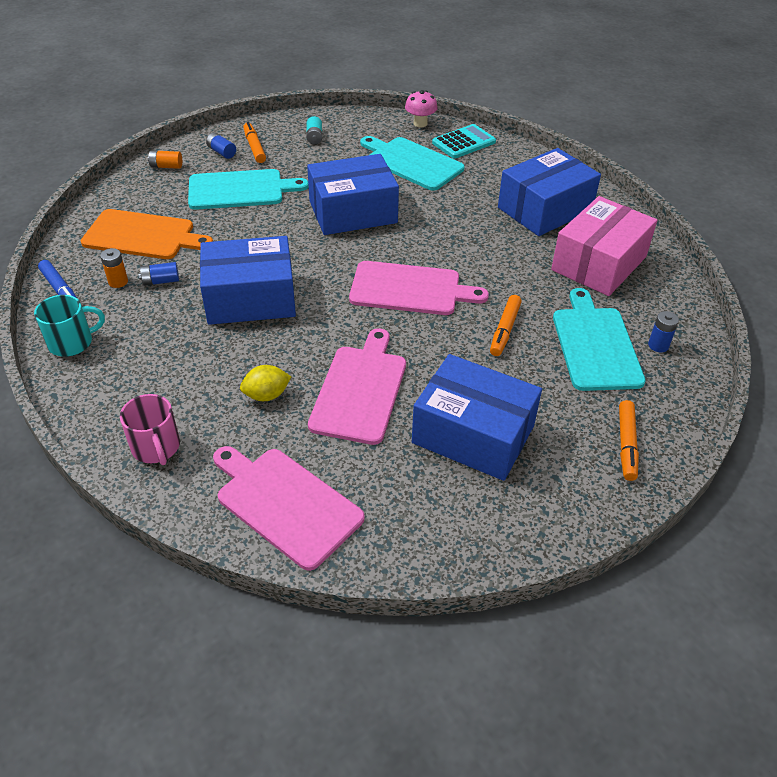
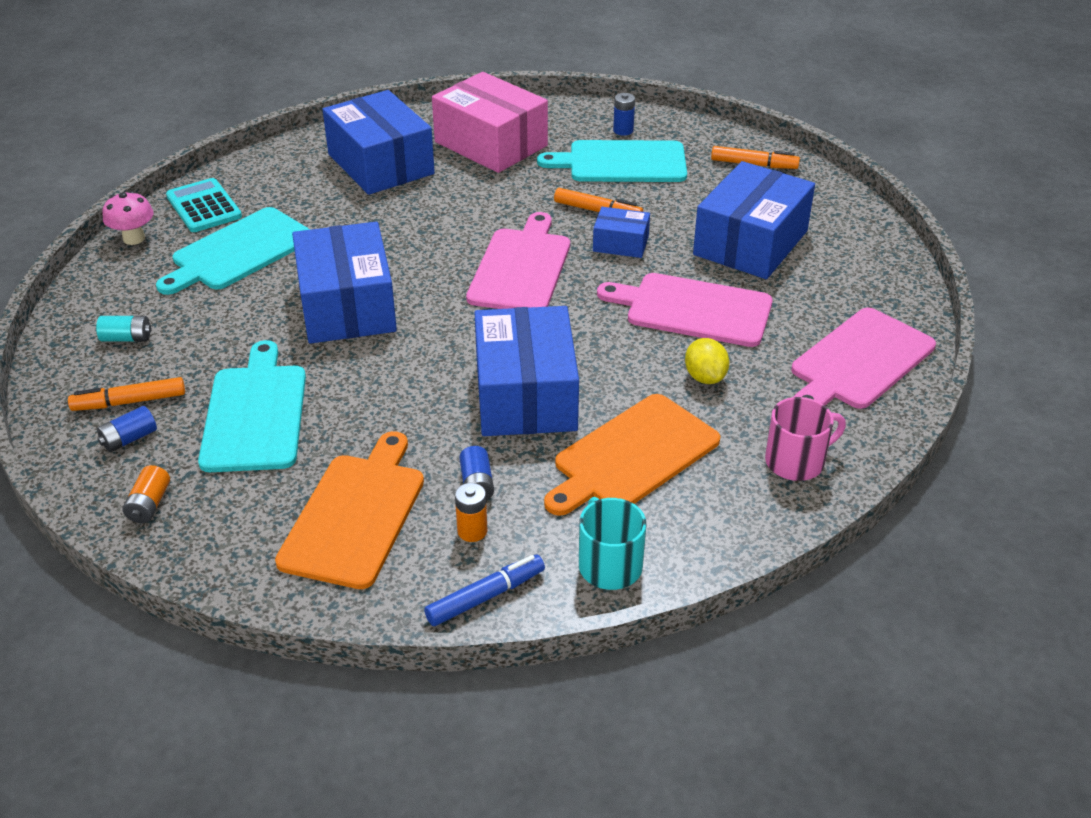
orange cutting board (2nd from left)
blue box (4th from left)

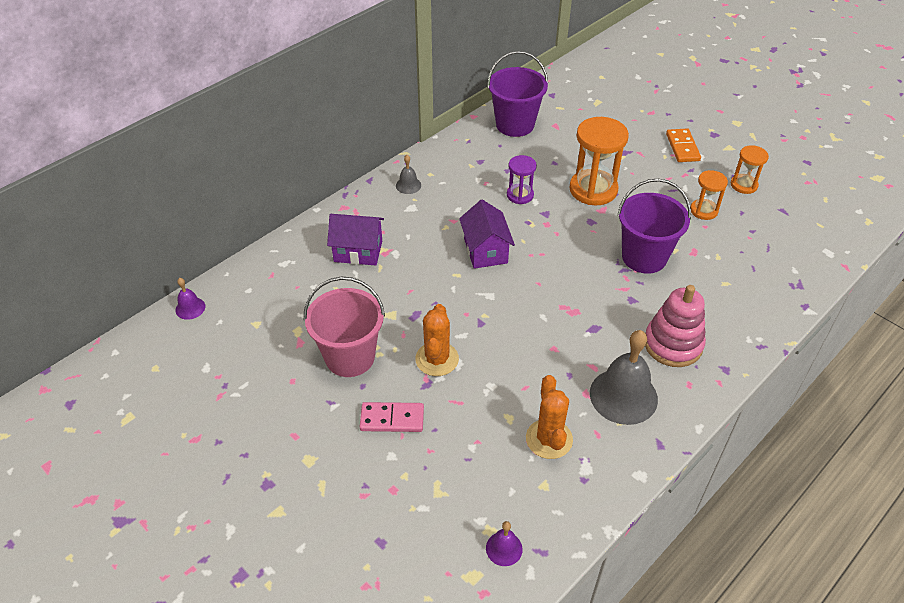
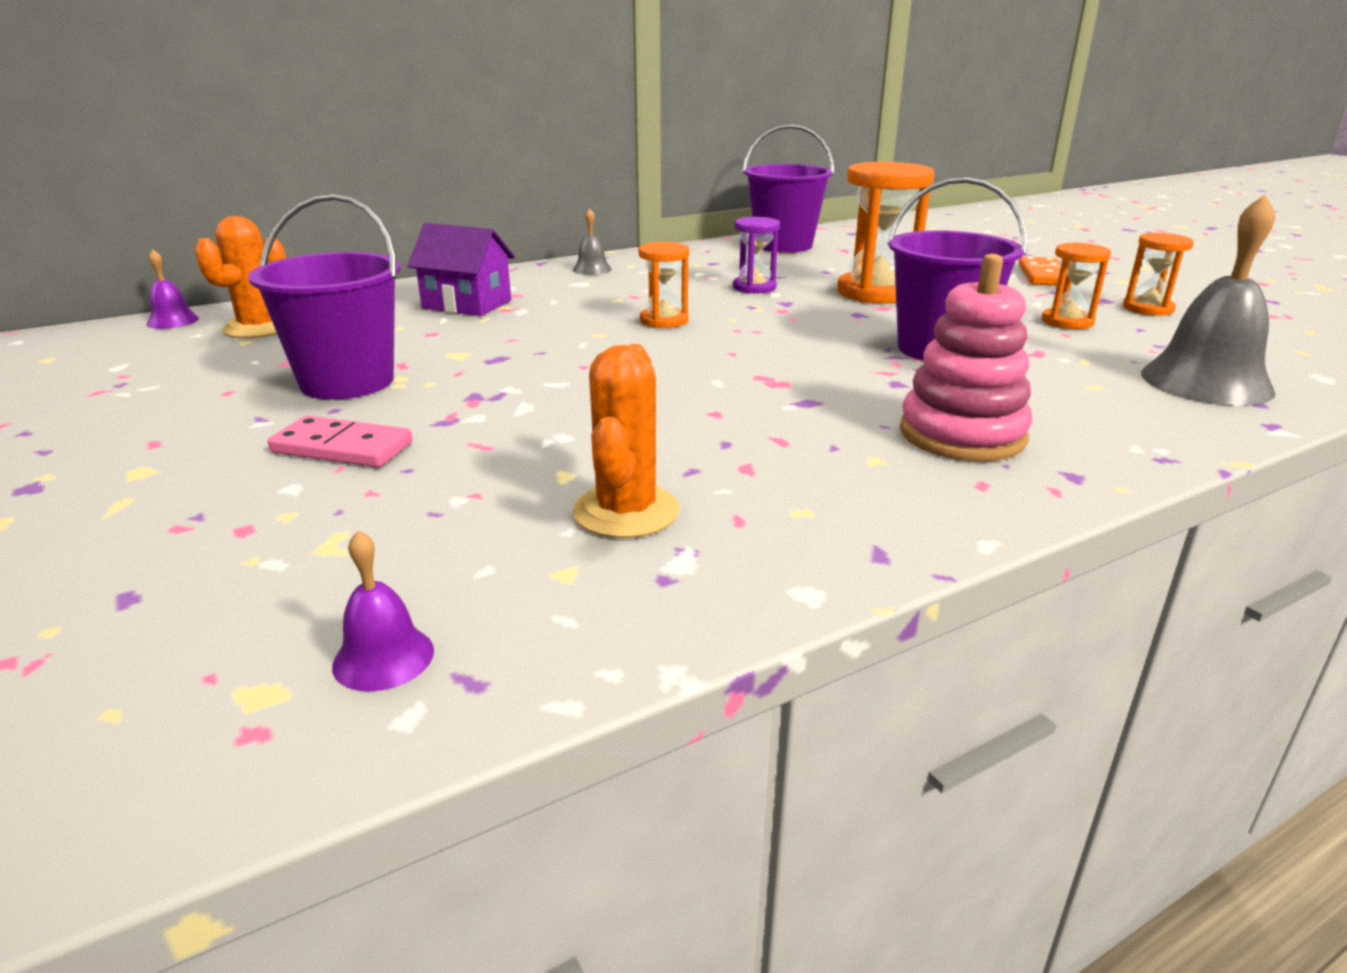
orange cactus (1st from left)
grey bell (2nd from left)
orange hourglass (1st from left)
purple bucket (1st from left)

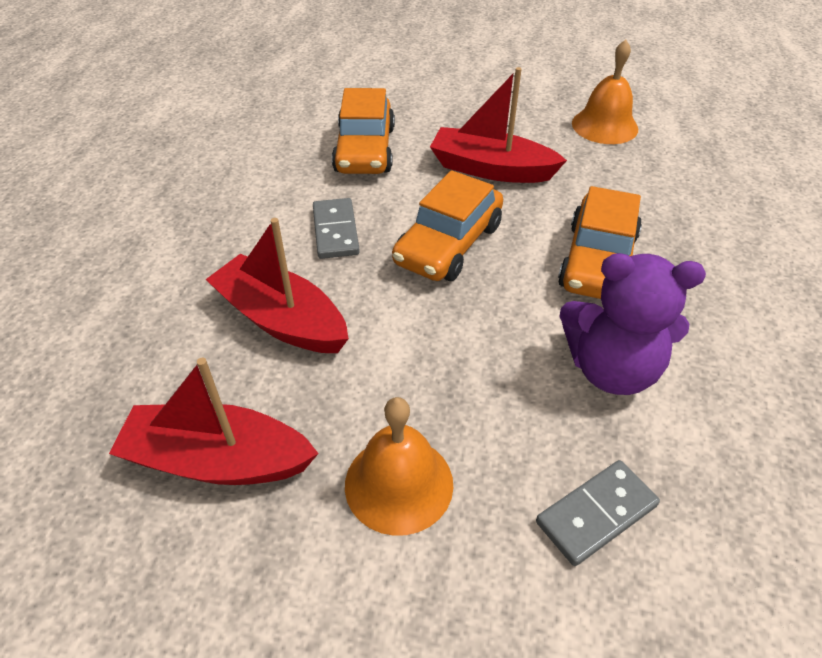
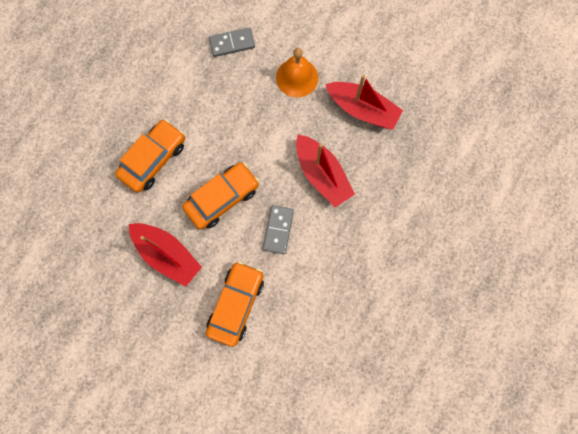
purple teddy bear
orange bell (2nd from left in the first image)

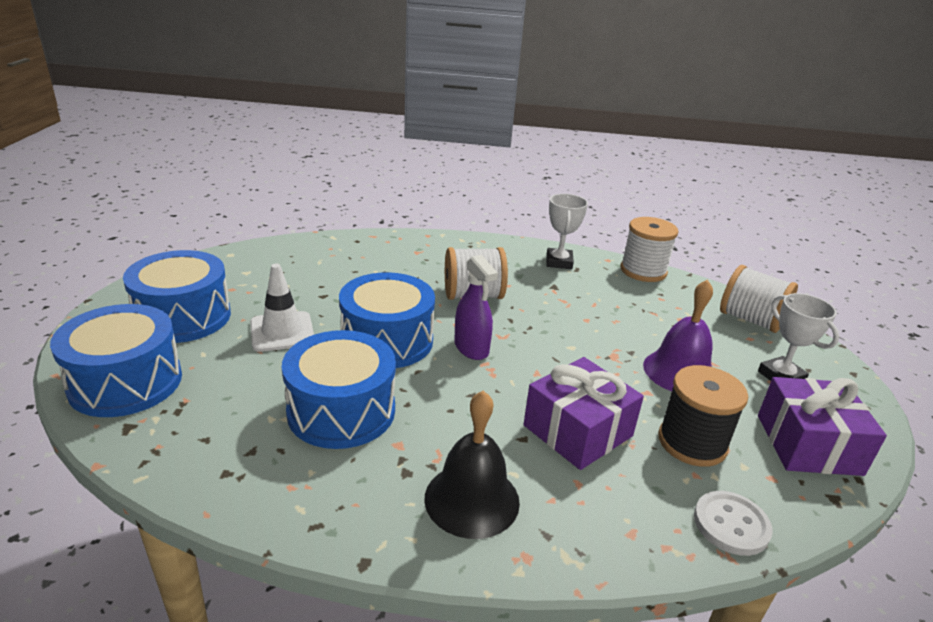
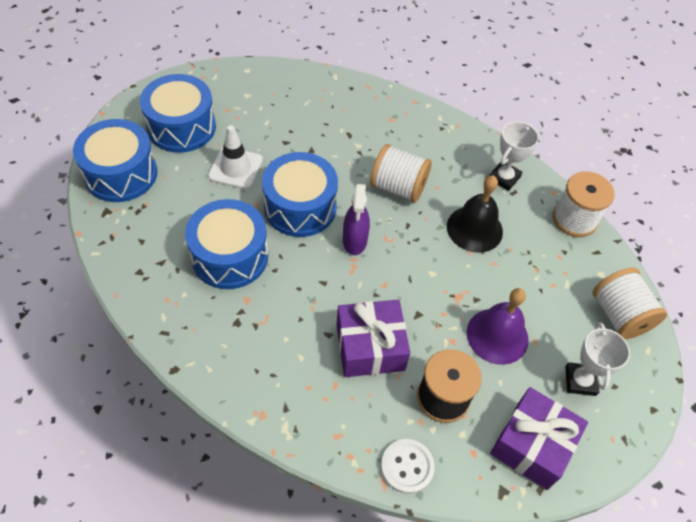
black bell

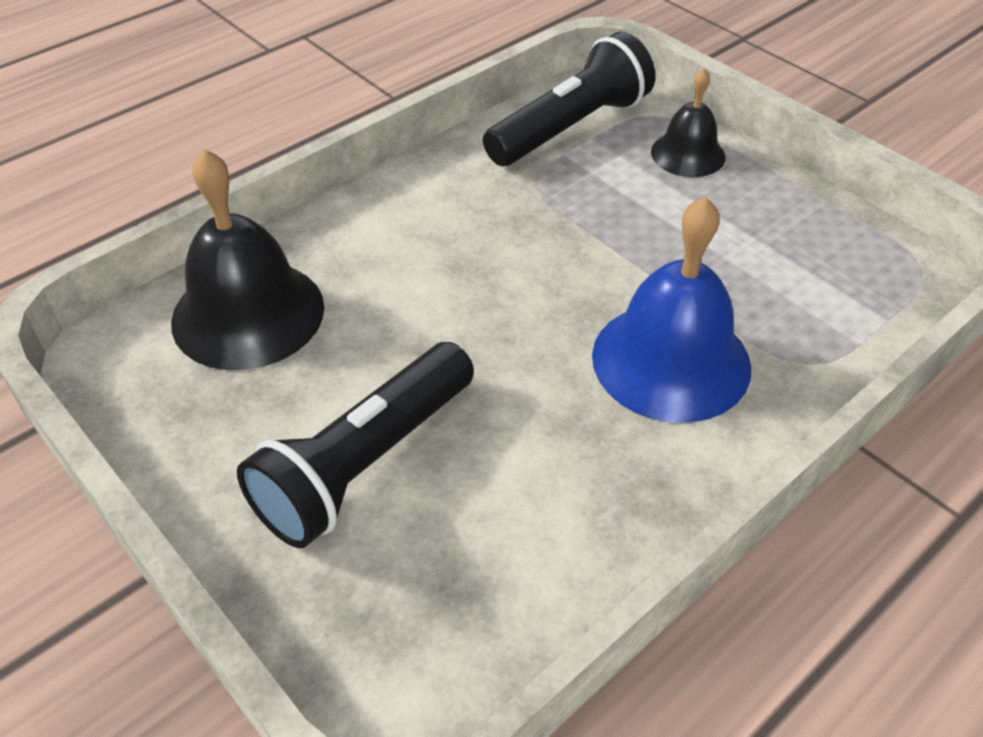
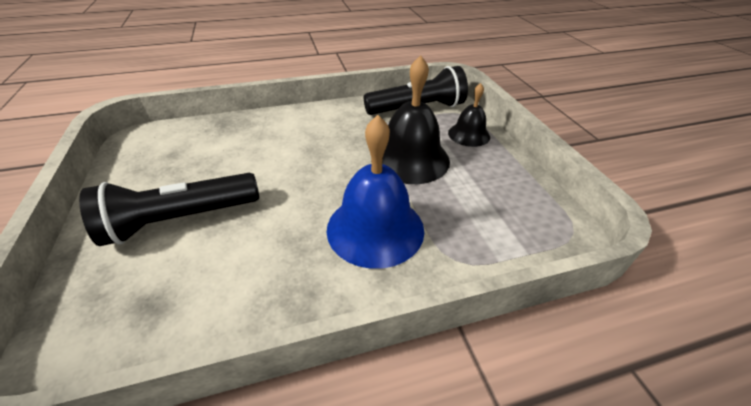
black bell (1st from left)

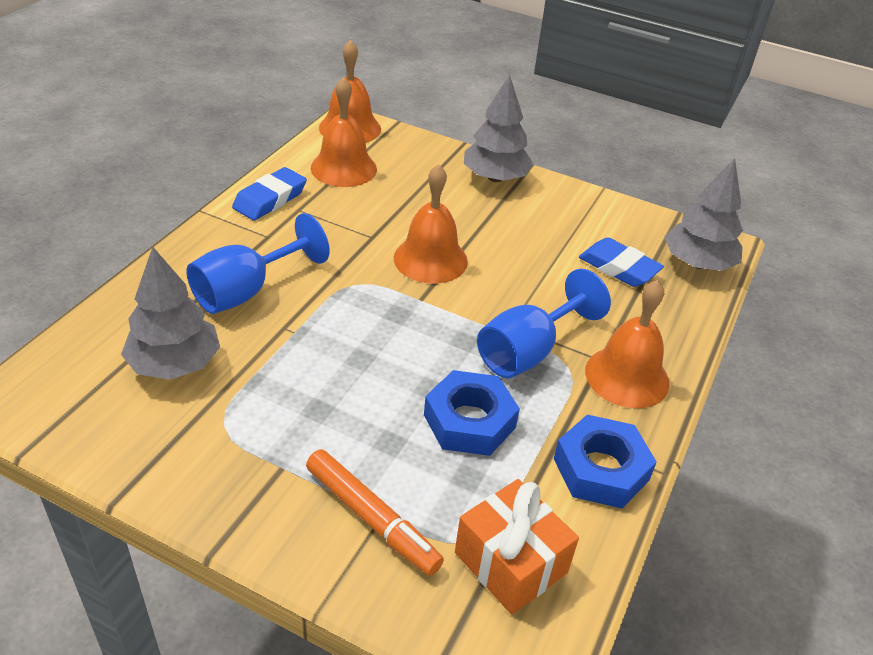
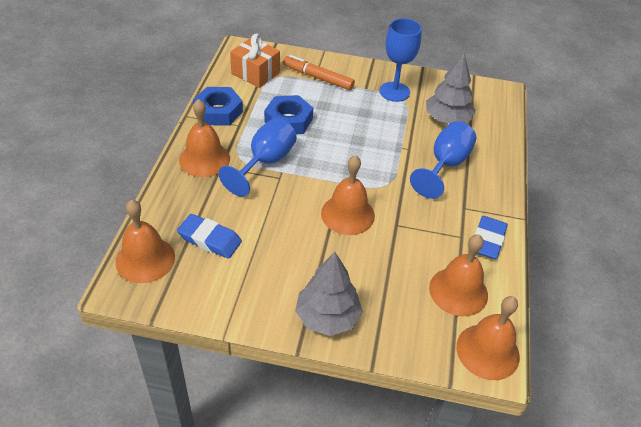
blue goblet (2nd from left)
orange bell (1st from left)

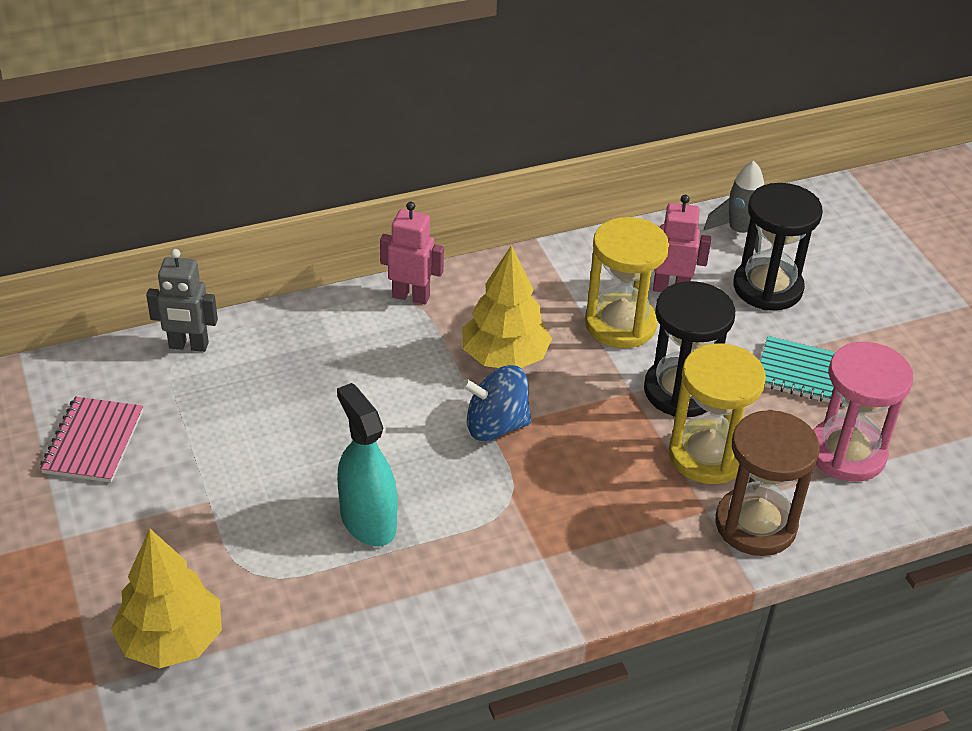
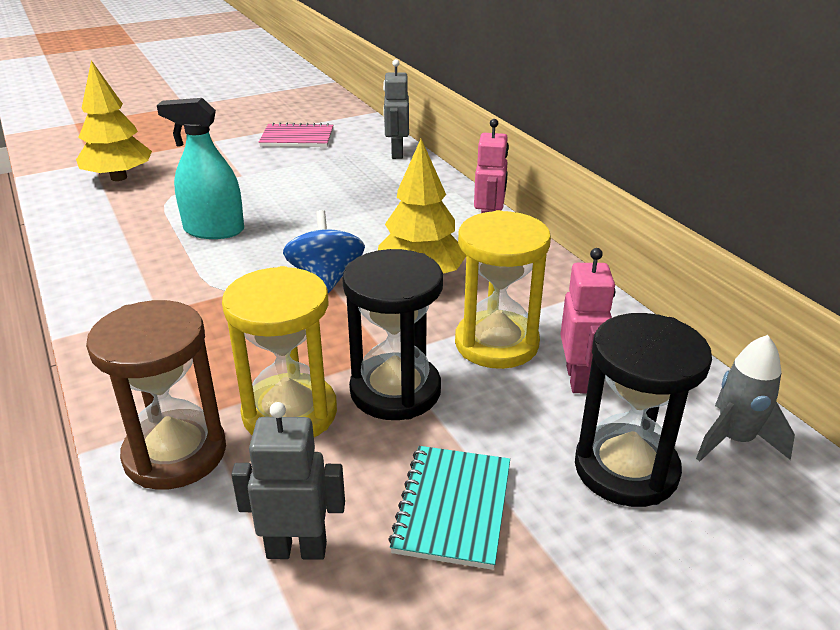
grey robot (1st from left)
turquoise spray bottle

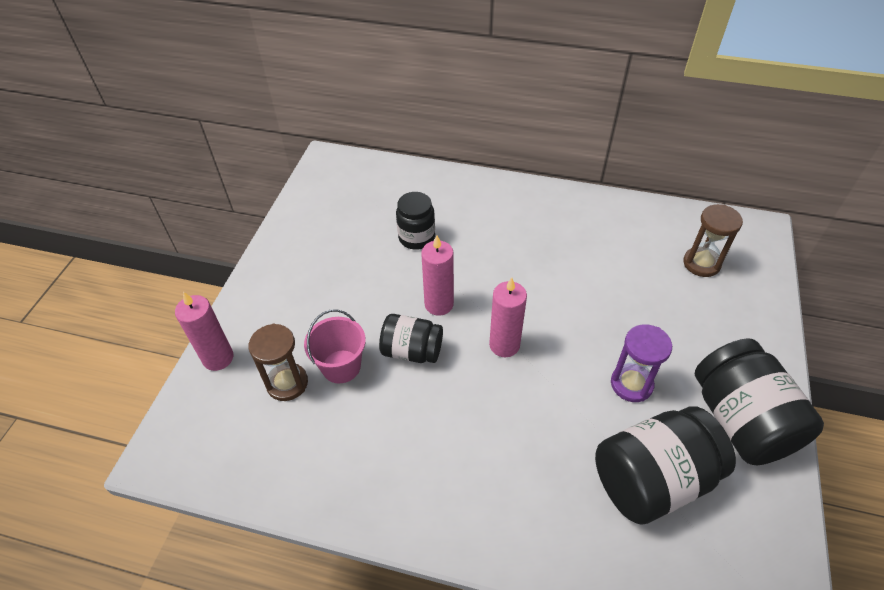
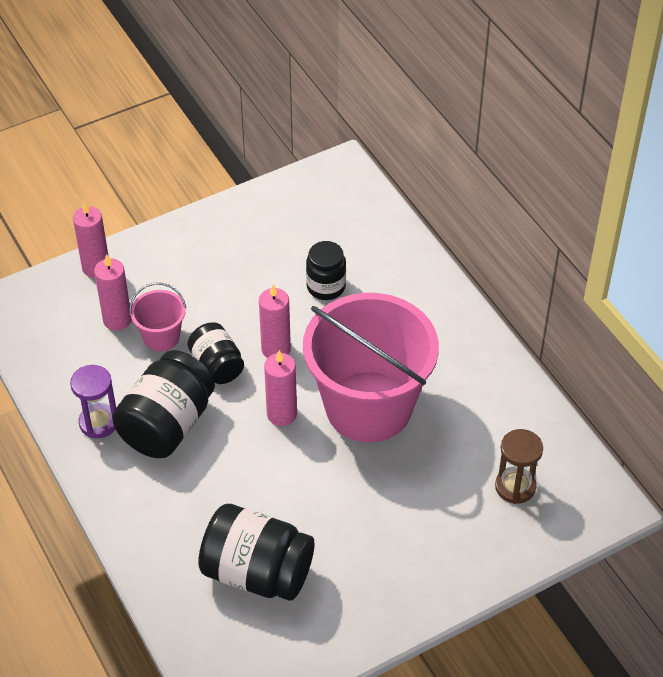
pink bucket (2nd from left)
purple hourglass
black jar (1st from left)
pink candle (2nd from left)

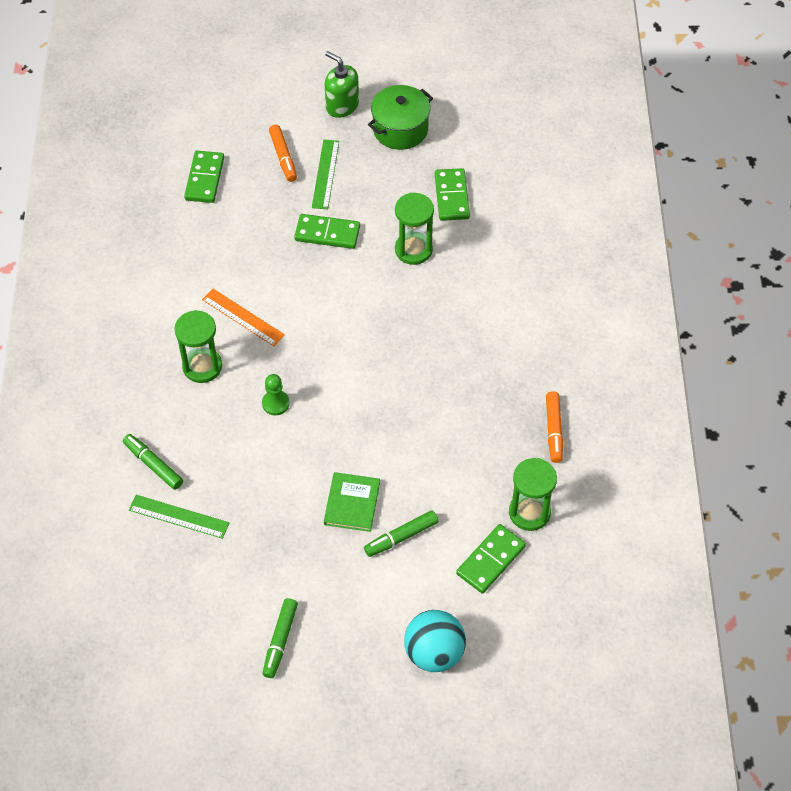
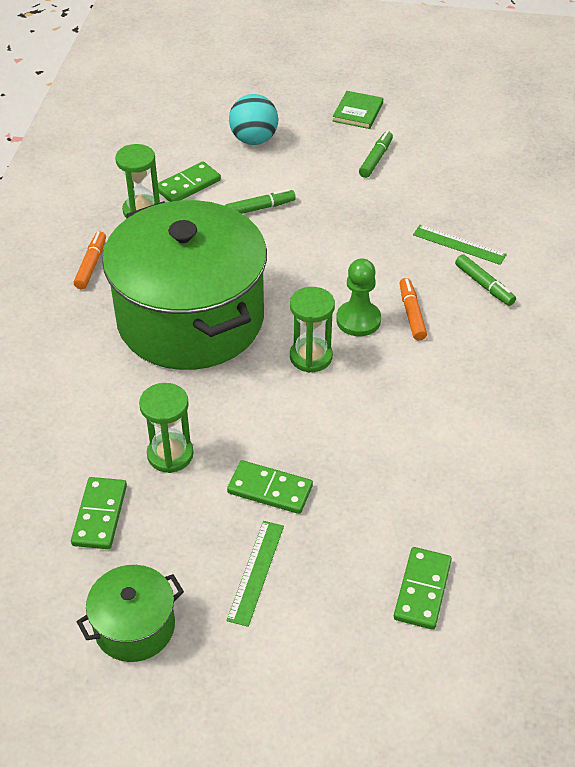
orange ruler
green soap dispenser
green pot (2nd from left)
green hourglass (3rd from left)
orange marker (2nd from left)
green book
green pawn

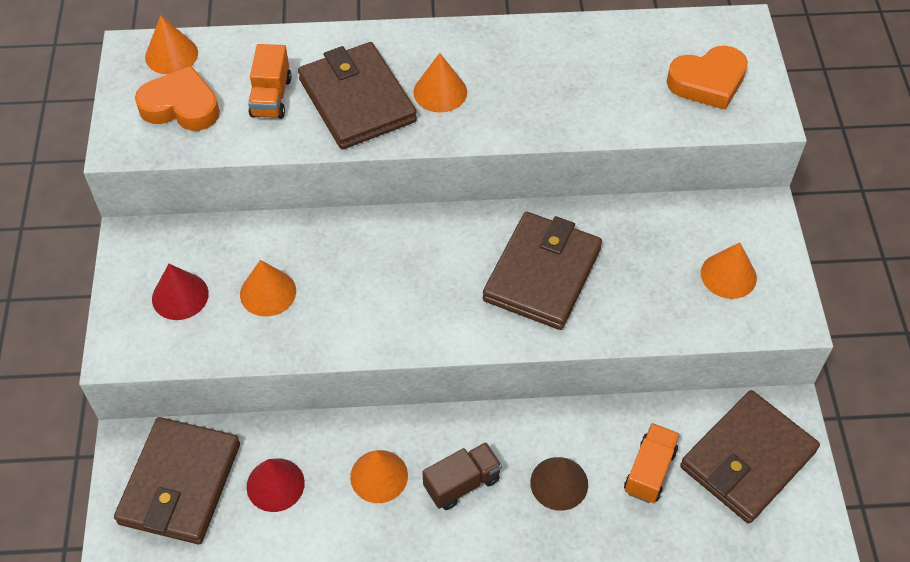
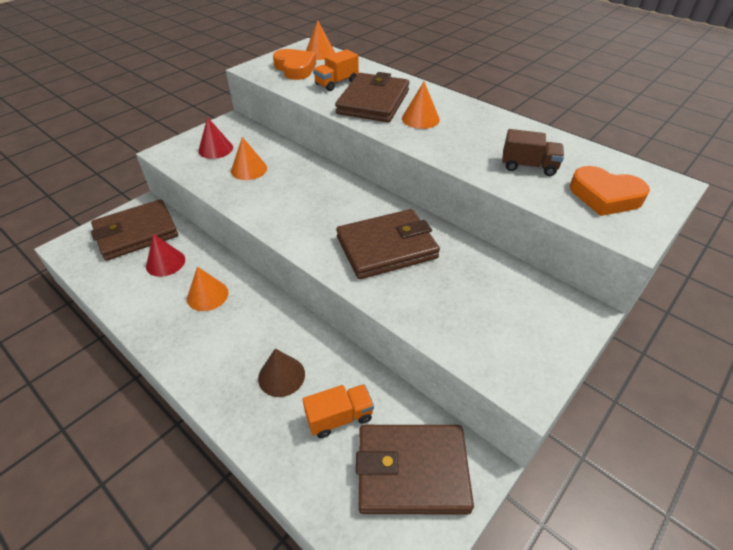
orange cone (5th from left in the first image)
brown truck

